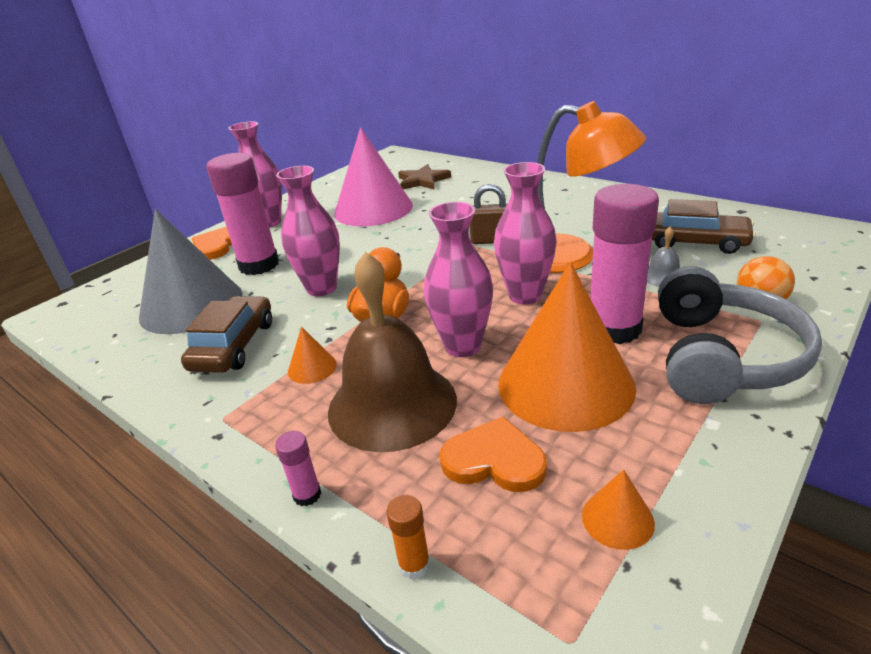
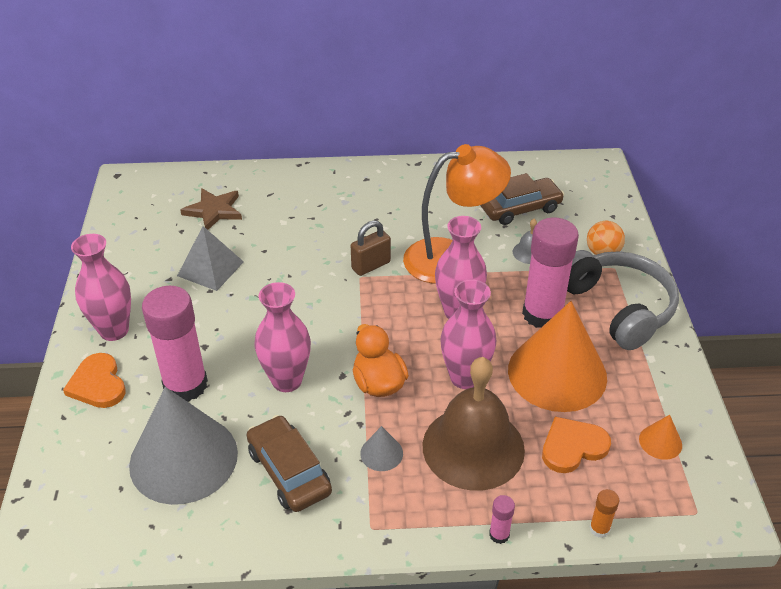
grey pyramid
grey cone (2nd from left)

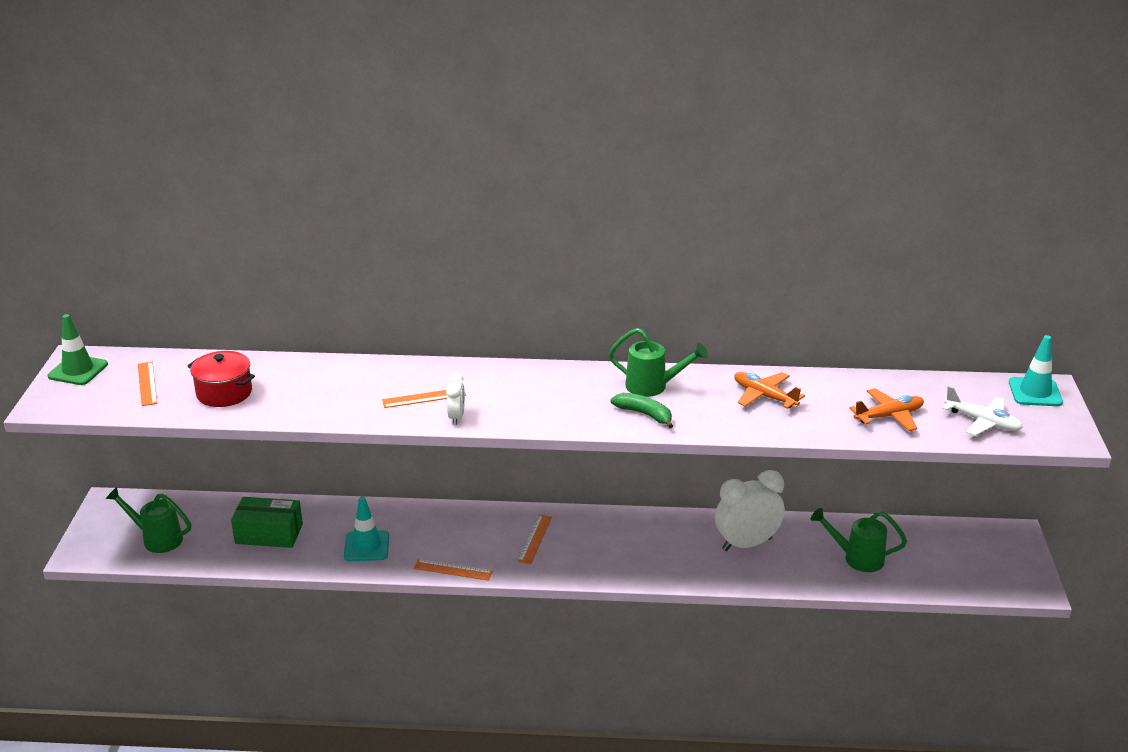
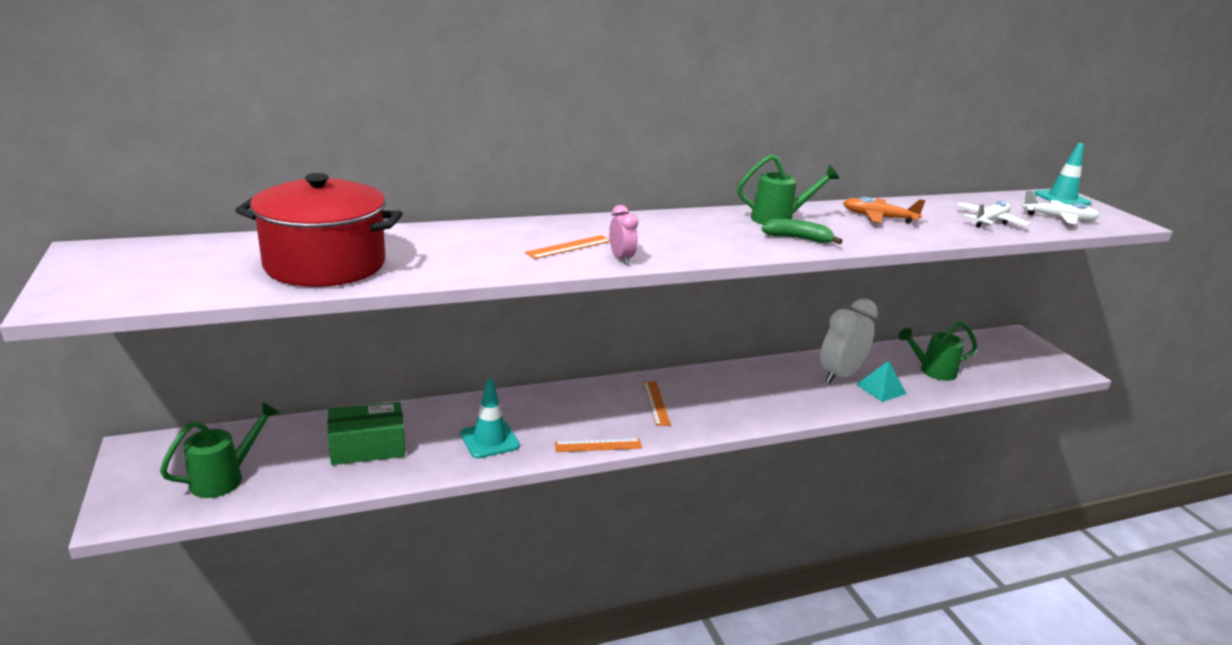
green traffic cone
orange ruler (1st from left in the first image)
turquoise pyramid
pink clock
white plane (1st from left)
green watering can (1st from left)
red pot

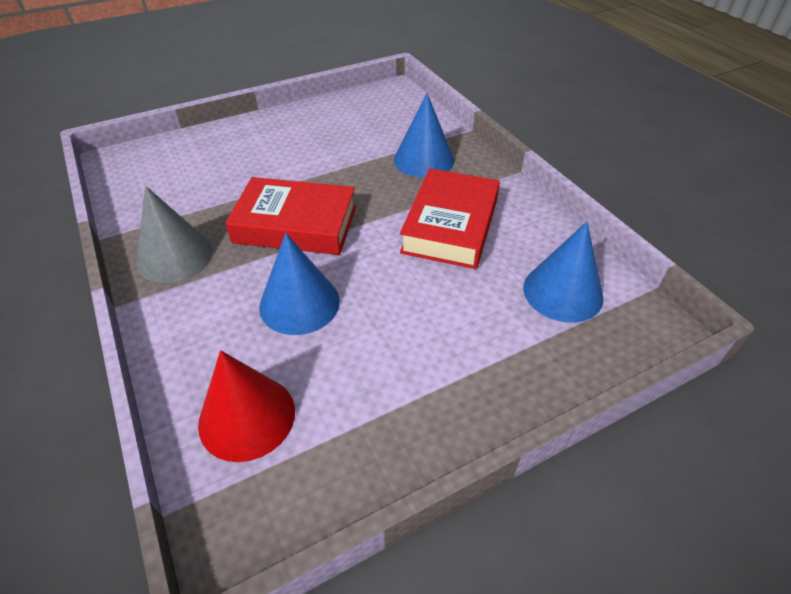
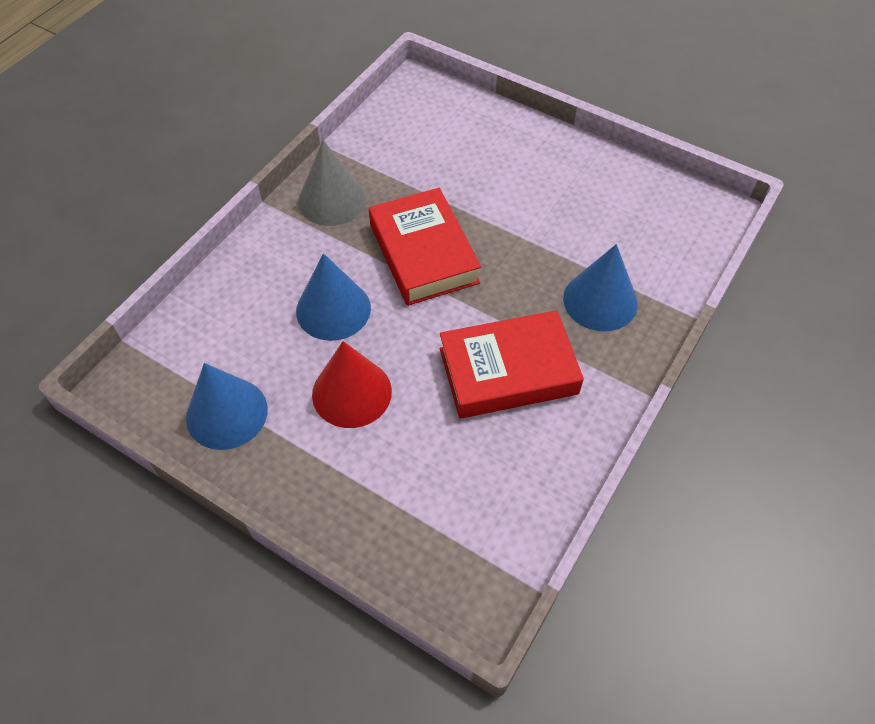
red cone
blue cone (1st from left)

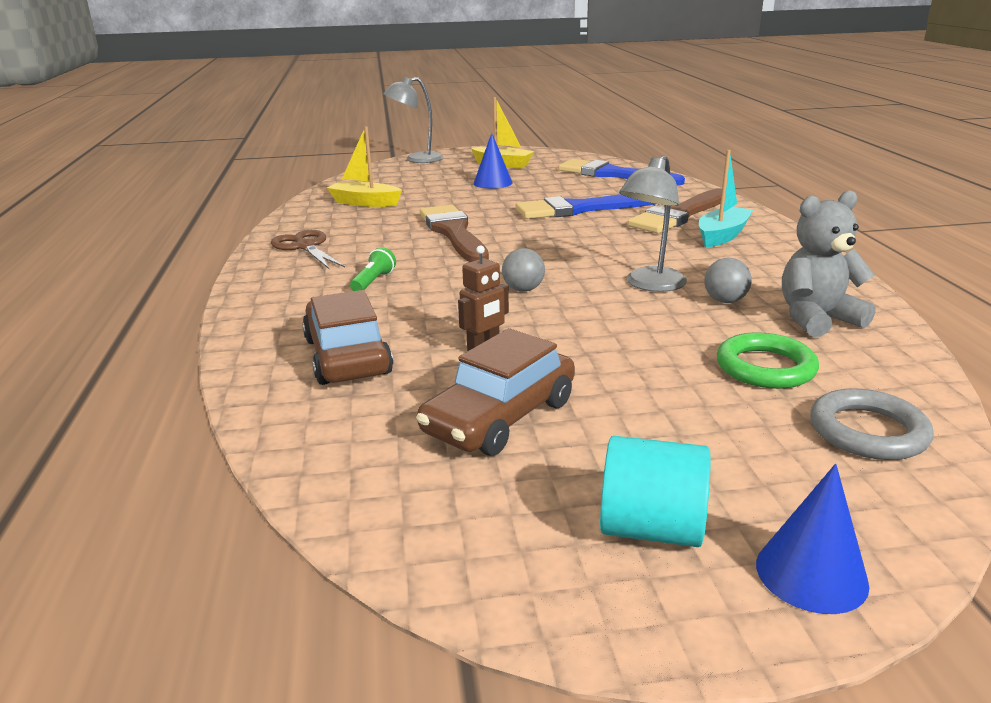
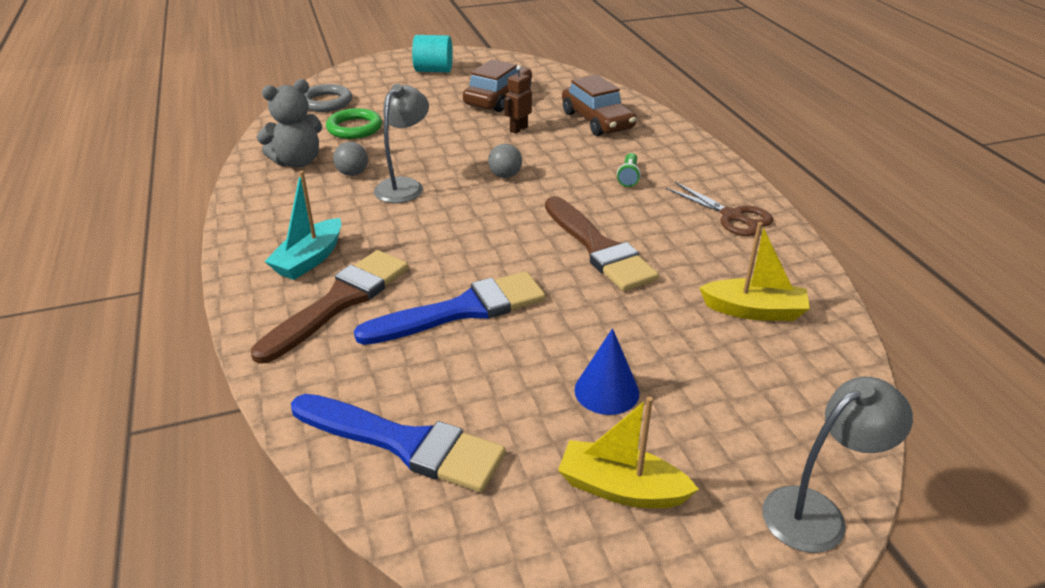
blue cone (2nd from left in the first image)

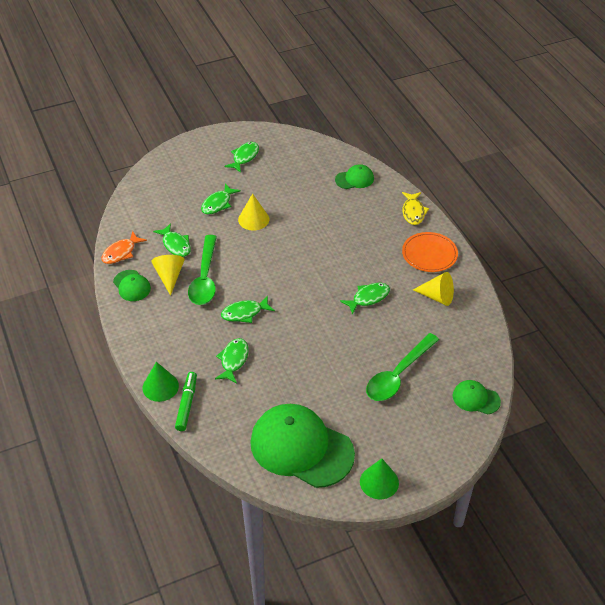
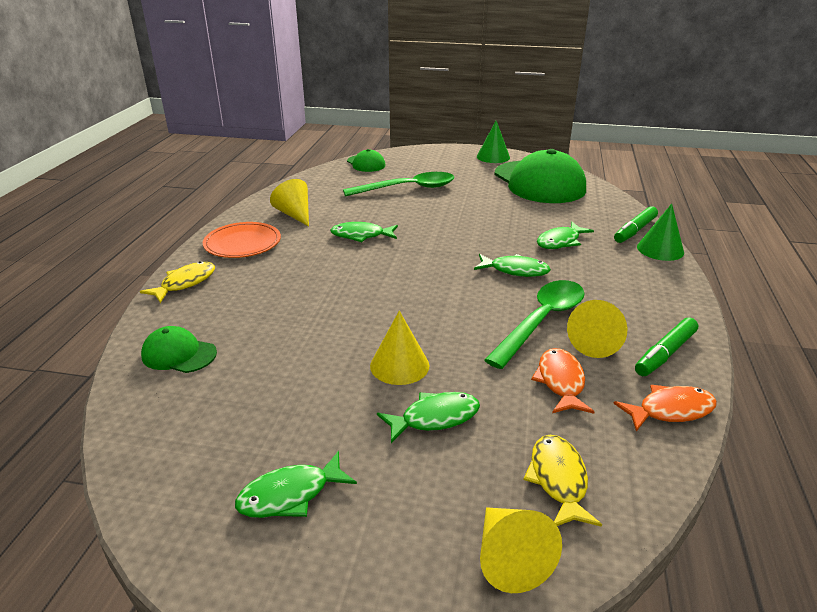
yellow cone (3rd from left)
yellow fish (2nd from left)
green marker (2nd from left)
orange fish (1st from left)

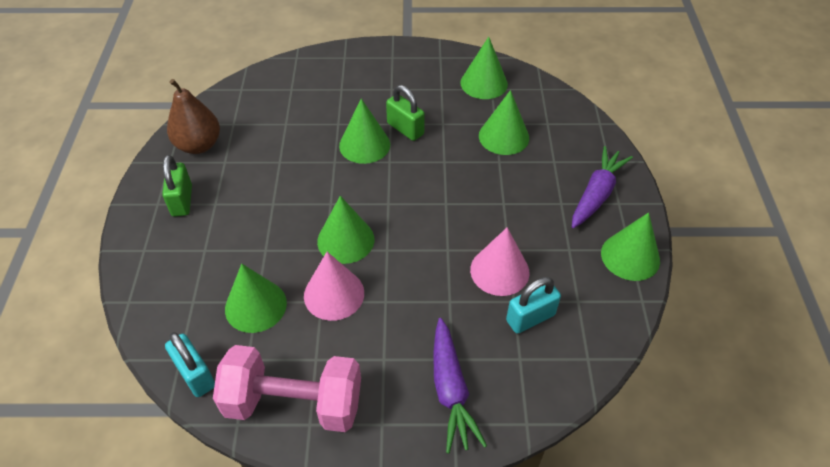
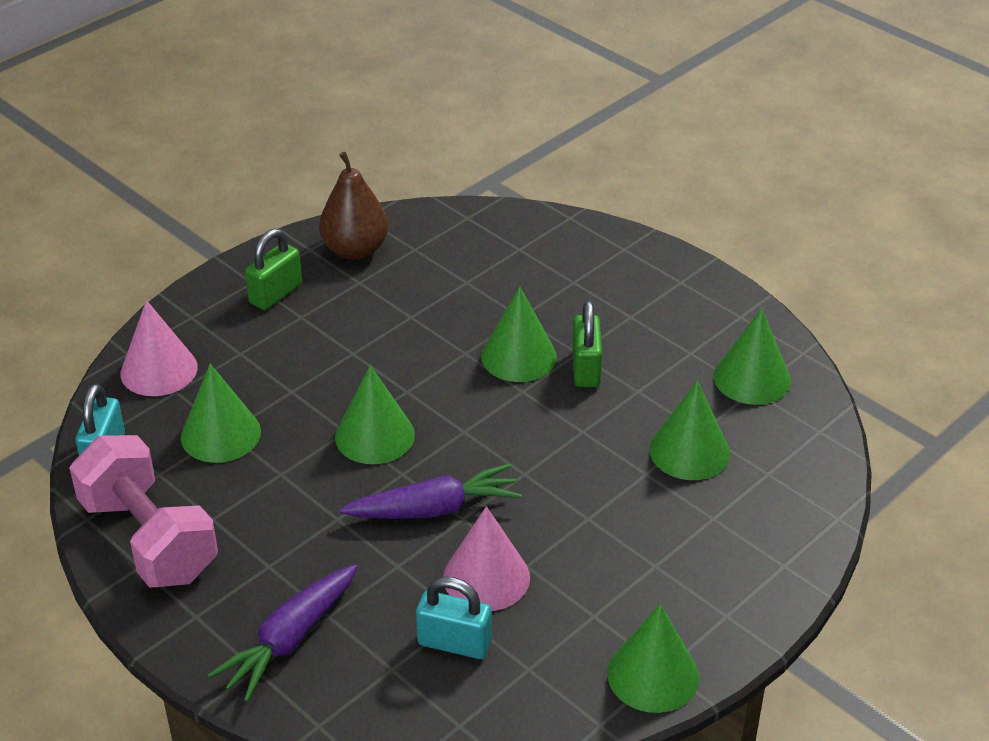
pink cone (1st from left)
purple carrot (2nd from left)

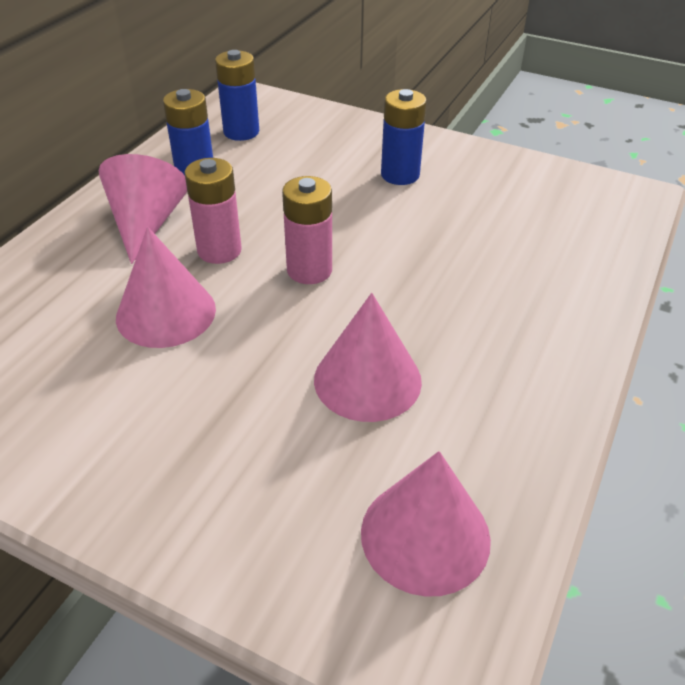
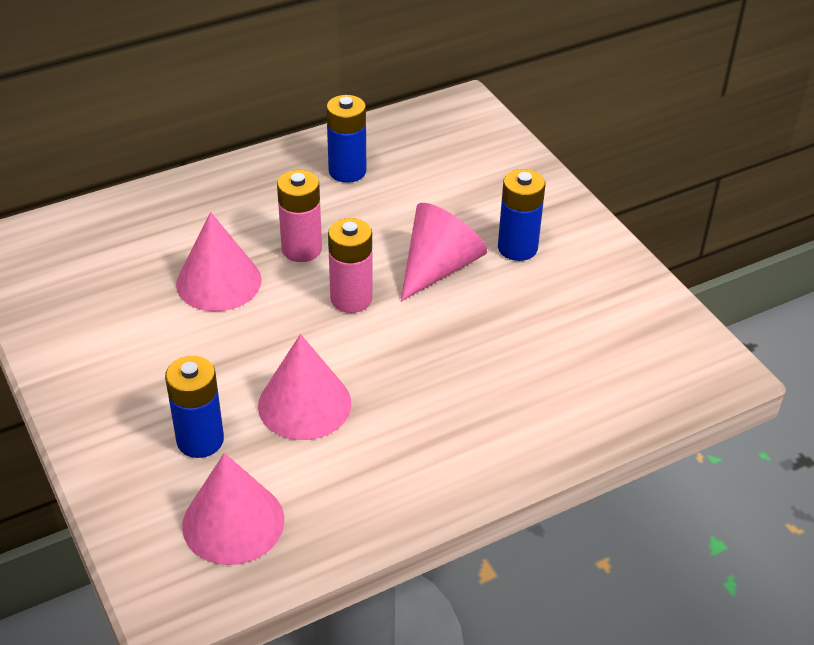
pink cone (4th from left)
blue battery (1st from left)

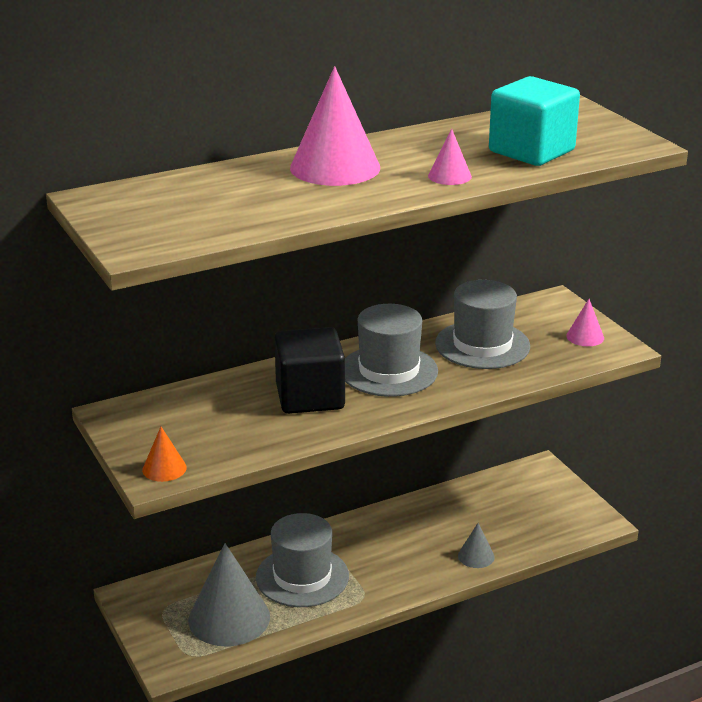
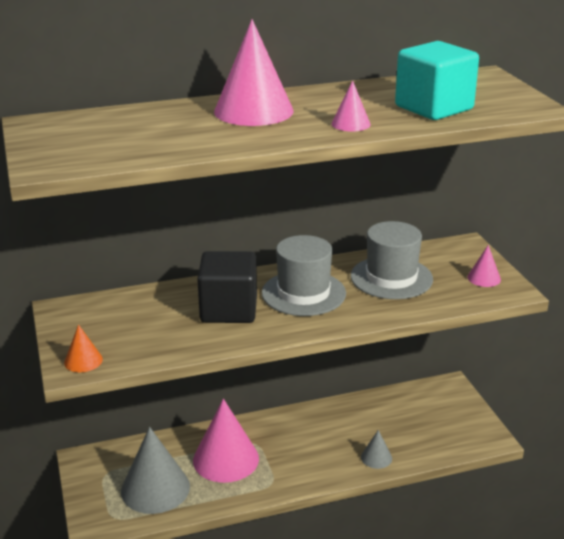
pink cone (1st from left)

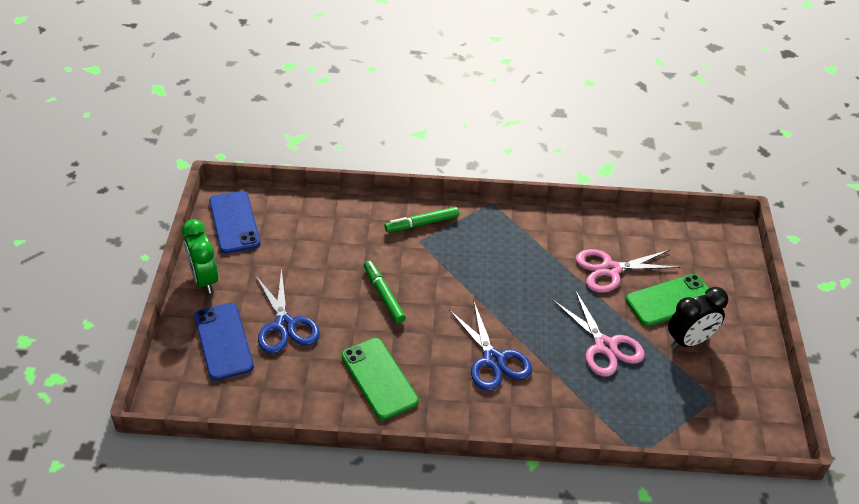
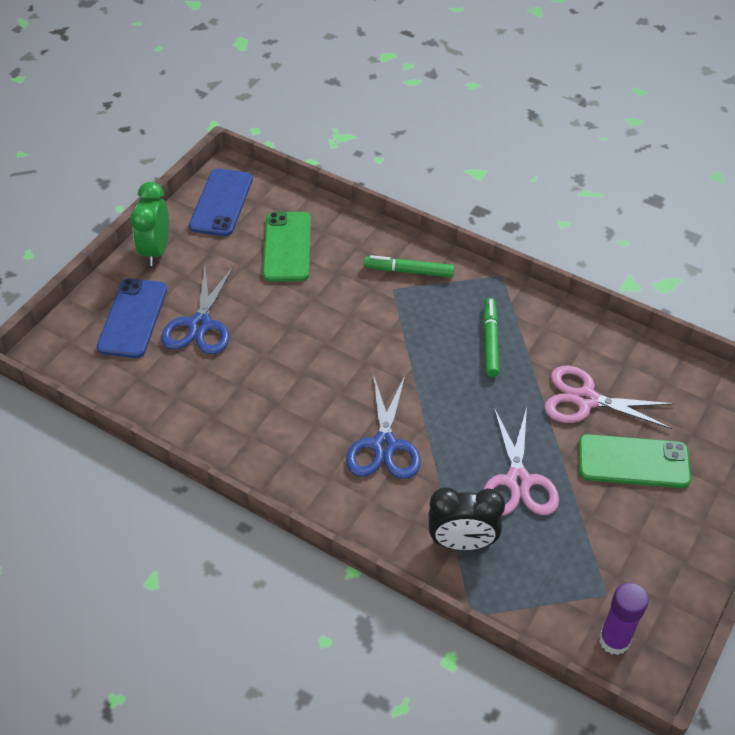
purple glue stick
green phone (1st from left)
green marker (2nd from left)
black clock

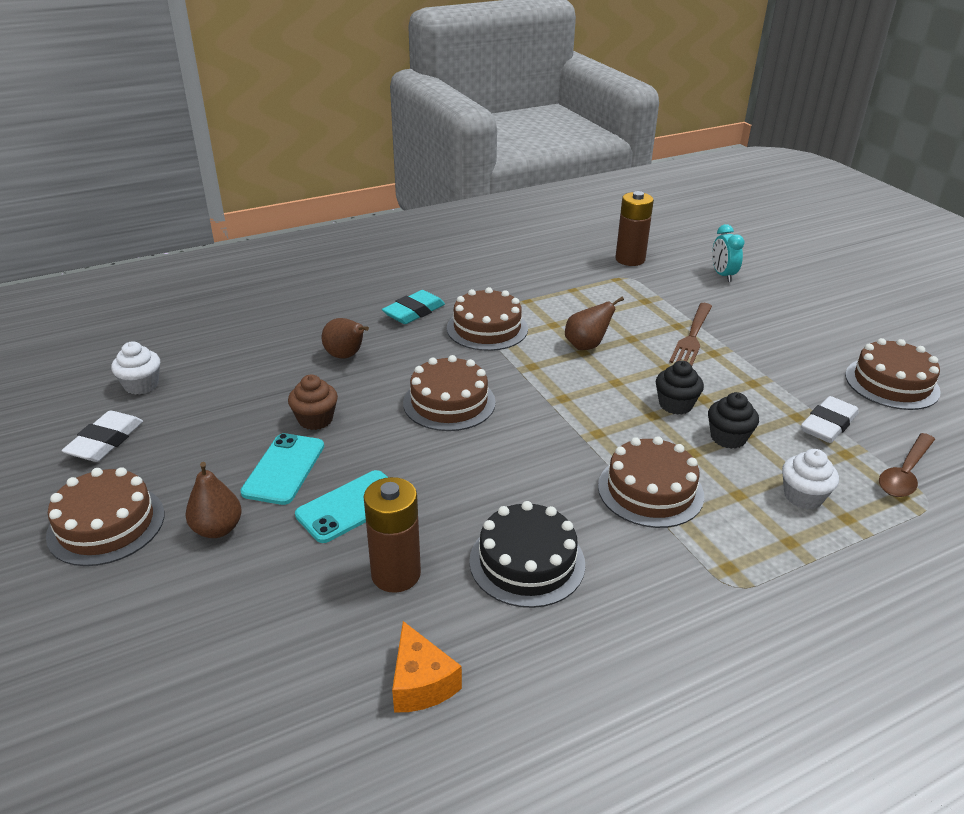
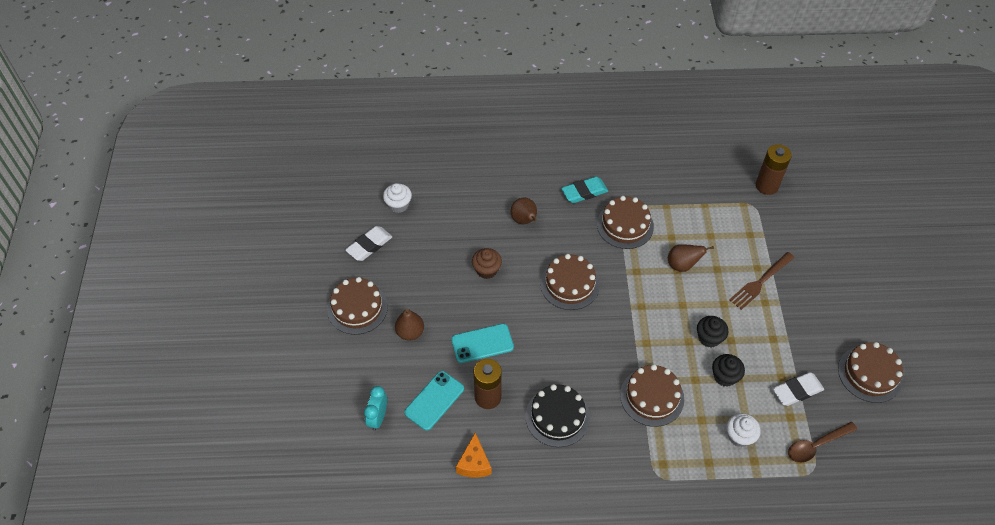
turquoise phone (1st from left)
turquoise clock

